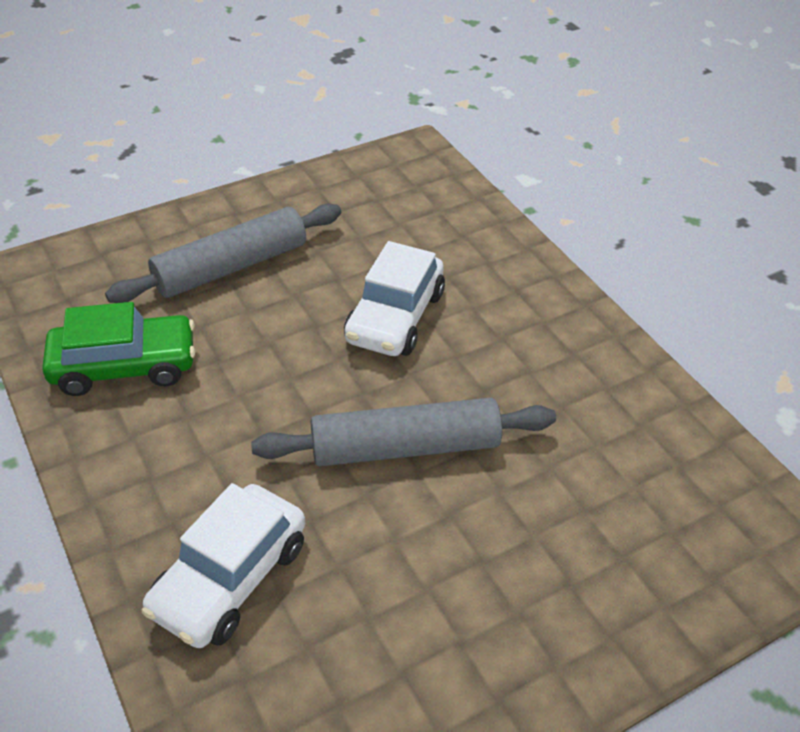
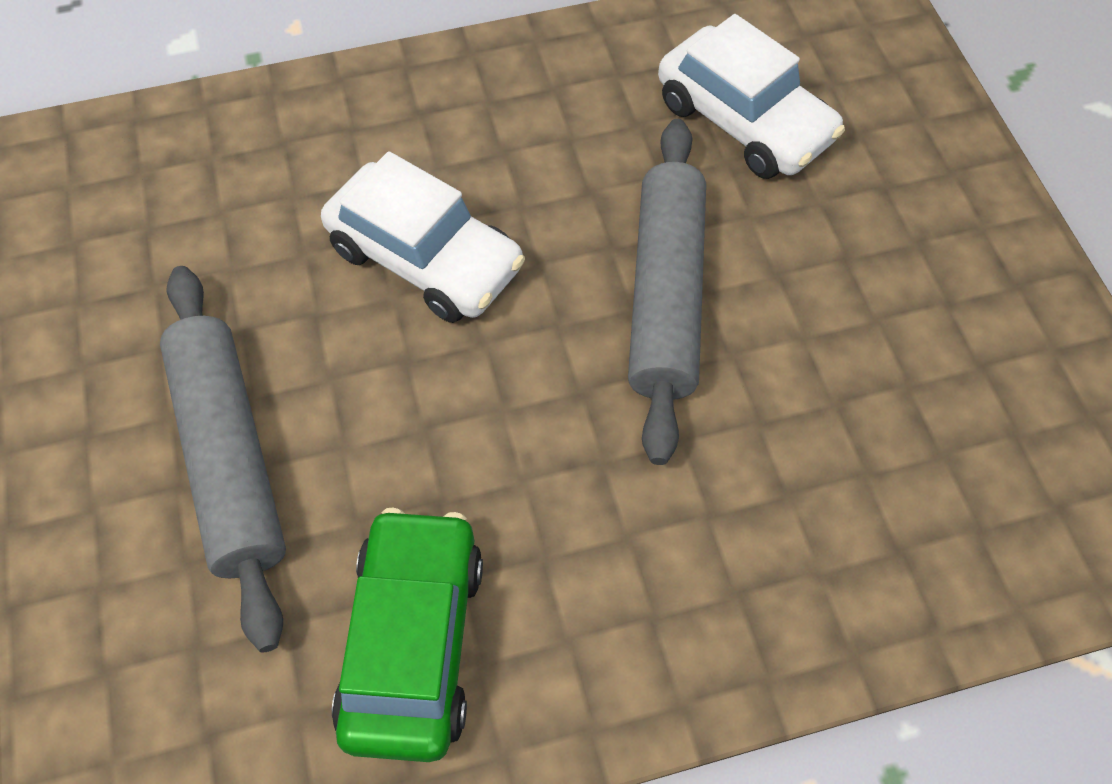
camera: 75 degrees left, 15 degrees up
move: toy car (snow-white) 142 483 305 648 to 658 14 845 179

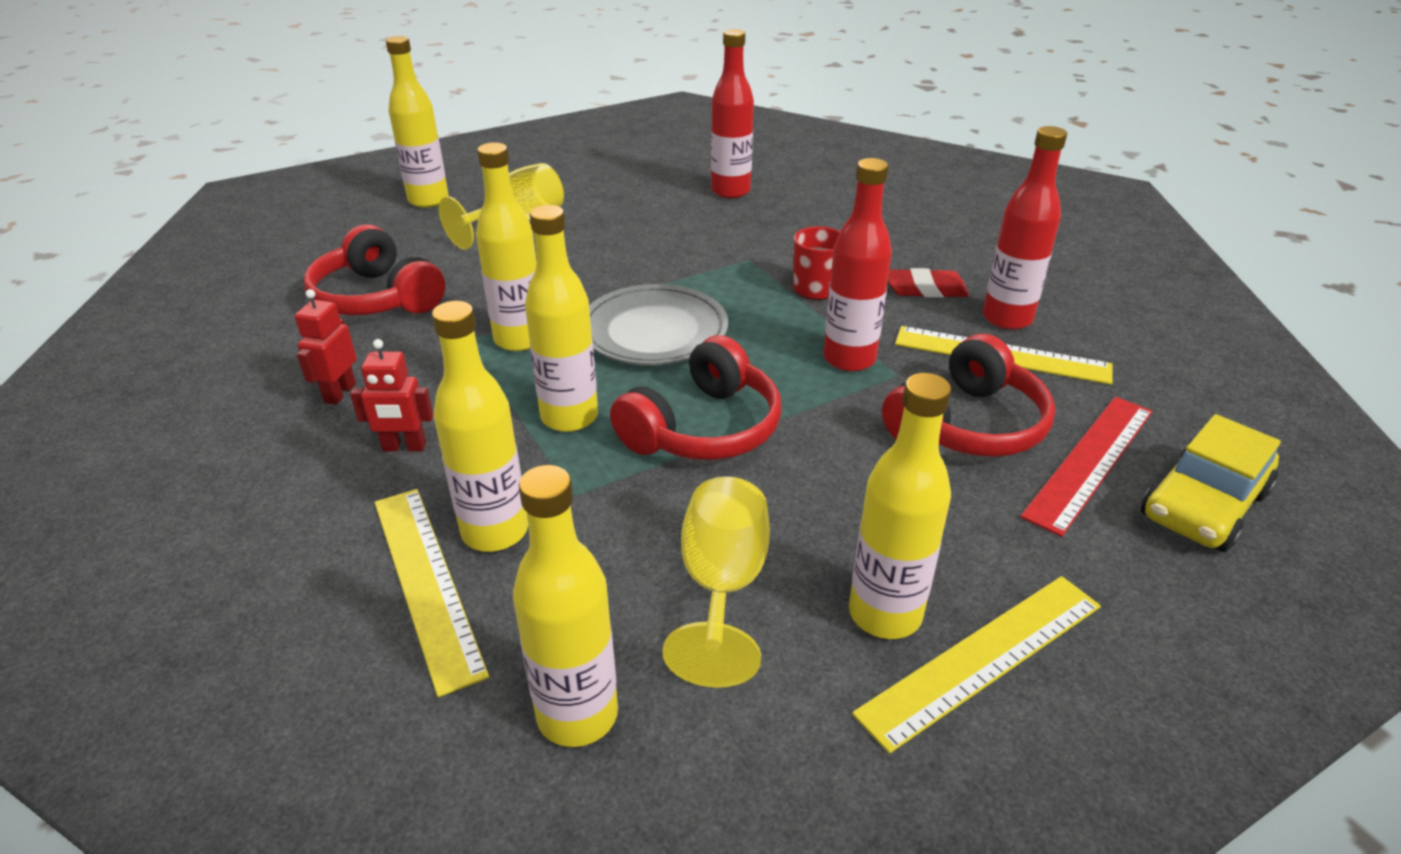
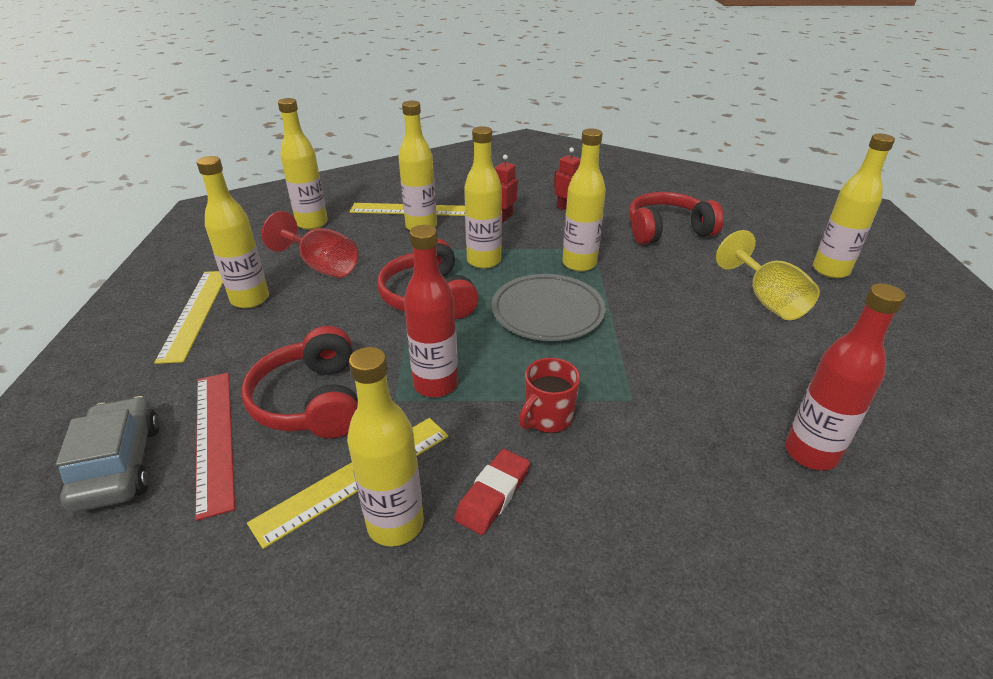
camera: 120 degrees right, 0 degrees up
recolor: drink bottle (scarlet) 983 126 1067 330 to drink bottle (yellow) 347 347 424 546; toy car (yellow) 1141 414 1281 552 to toy car (grey) 56 396 160 512; goblet (yellow) 663 476 770 688 to goblet (scarlet) 262 211 358 278

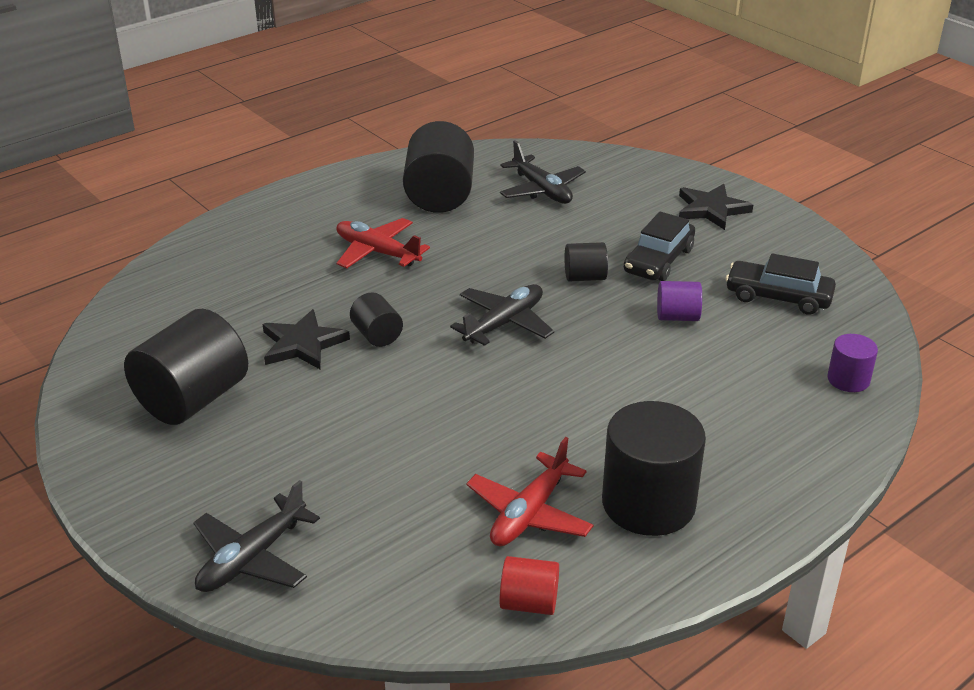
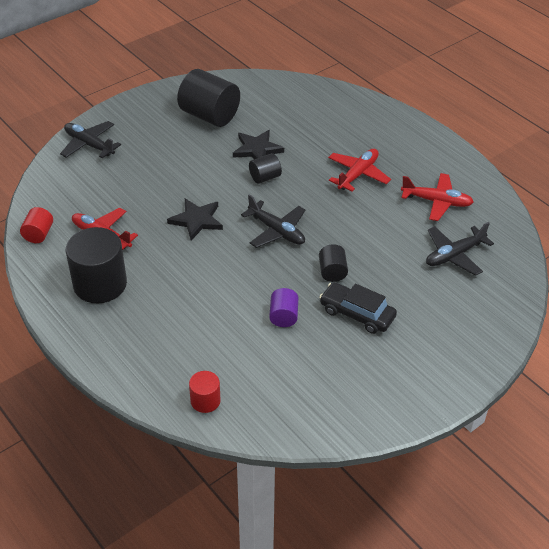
camera: 90 degrees right, 10 degrees up
delete: toy car (black) 725 253 836 315
move: five-pointed star (black) 679 184 753 230 to 167 198 223 240
replace: solid cylinder (black) 403 121 474 213 to aeroplane (scarlet) 401 173 474 221
recolor: solid cylinder (violet) 827 334 878 392 to solid cylinder (scarlet) 189 371 221 413

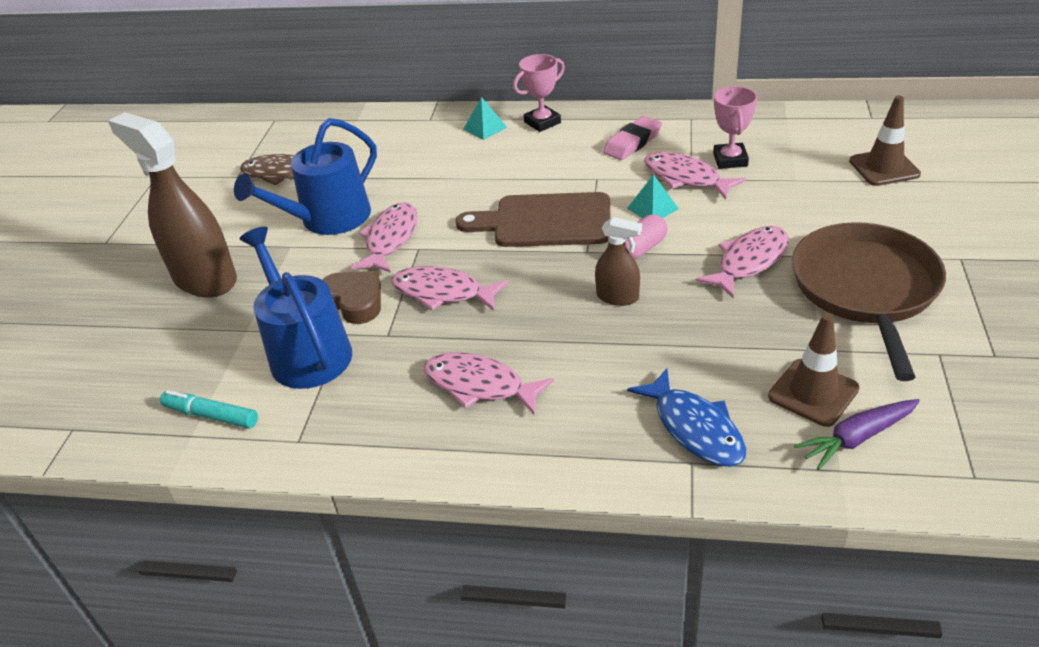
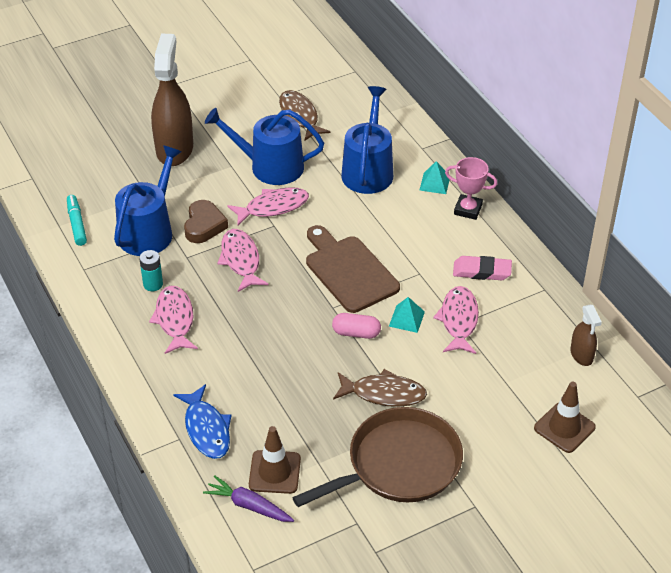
camera: 50 degrees right, 5 degrees up
delete: prize cup (rose-pink) 713 86 757 169
insert: watering pot (cobalt) 341 86 393 194; AA battery (turquoise) 139 250 163 291
move: spray bottle (brown) 595 217 642 306 to 570 305 602 366
recolor: toy fish (rose-pink) 695 226 789 299 to toy fish (brown) 333 369 427 407
rotate: toy fish (cobalt) 627 368 746 467 = 173 384 232 459 45 degrees counterclockwise

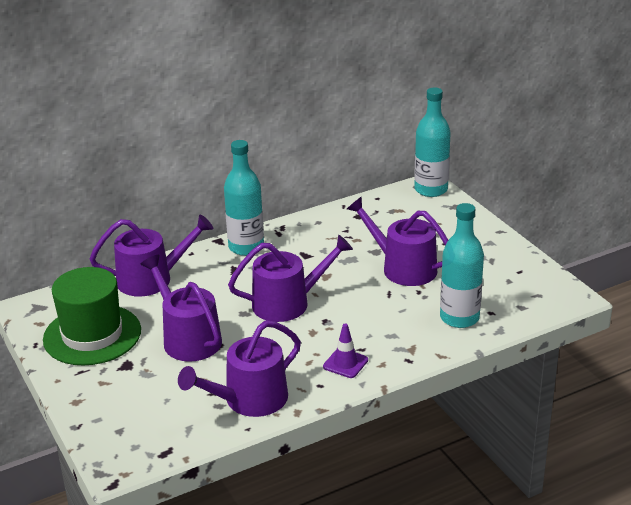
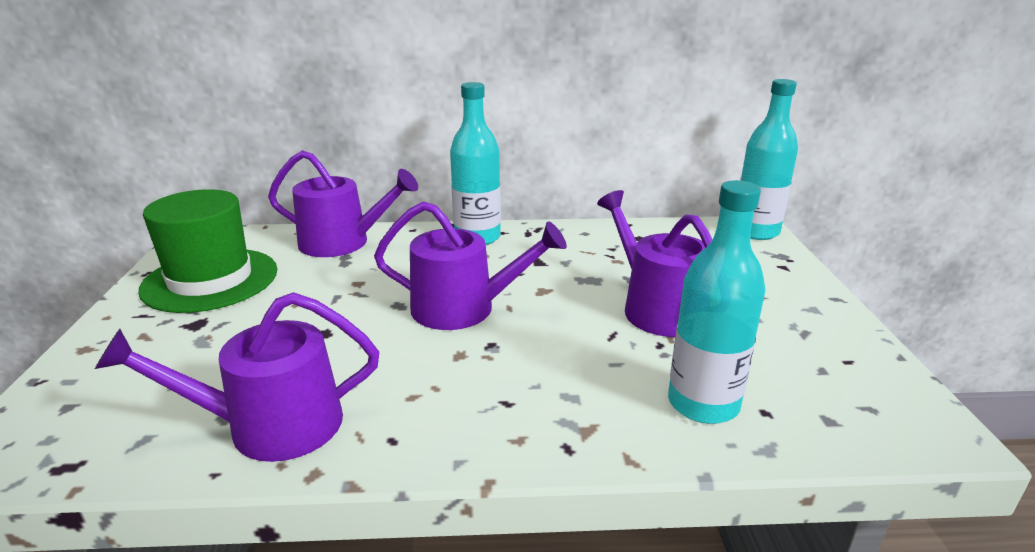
camera: 25 degrees right, 5 degrees down
delete: watering pot (violet) 140 255 222 362; road cone (violet) 323 324 368 378

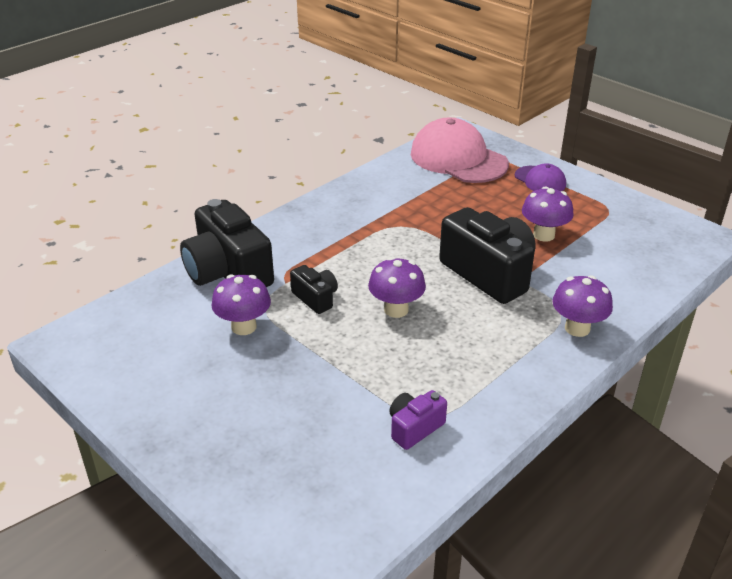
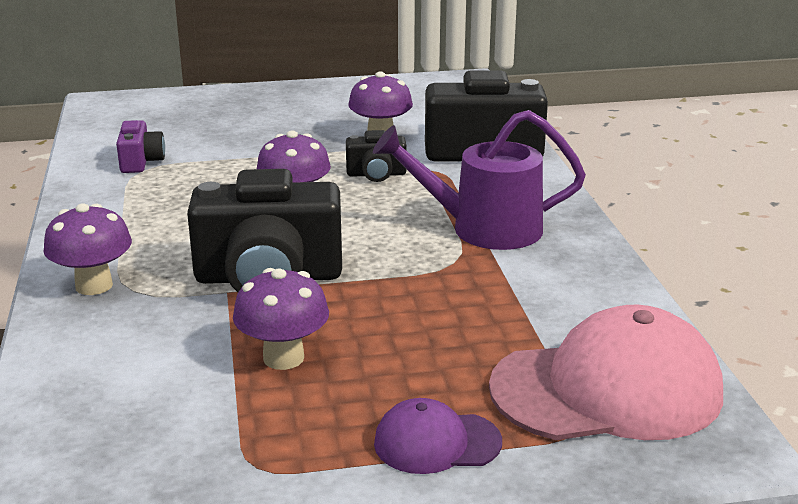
camera: 125 degrees right, 10 degrees down
insert: watering pot (violet) 373 110 586 250

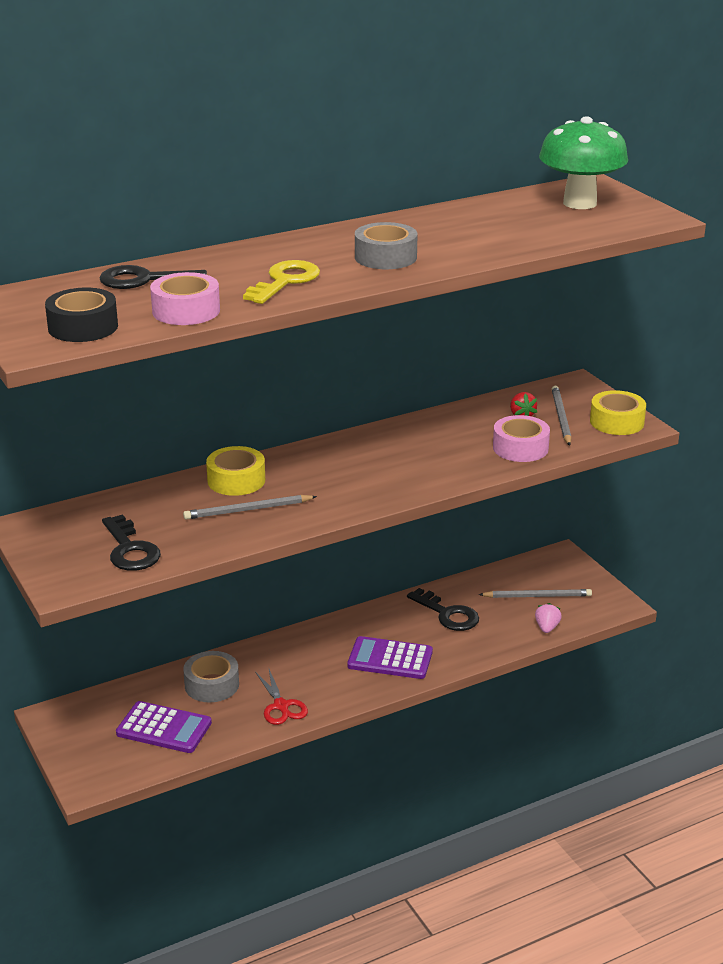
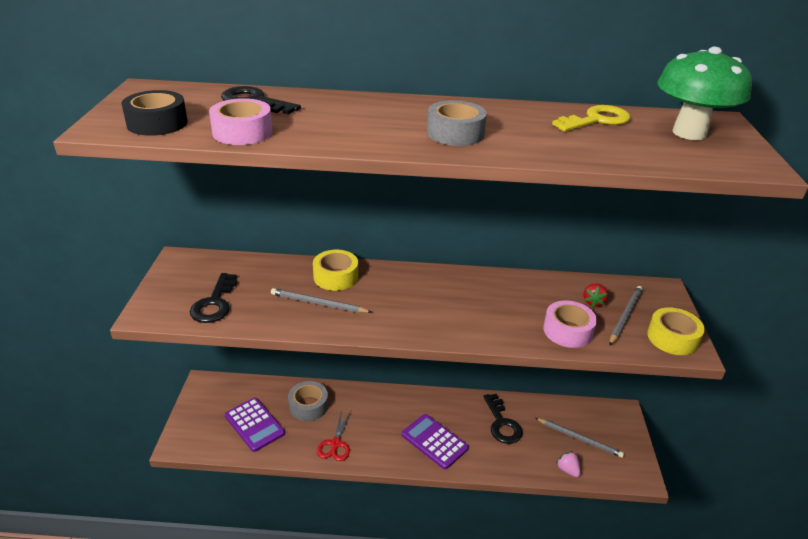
camera: 30 degrees right, 5 degrees up
move: latchkey (yellow) 243 260 320 304 to 552 105 631 132
rotate: berry (rose-pink) 535 603 562 633 = 556 451 580 477 75 degrees counterclockwise

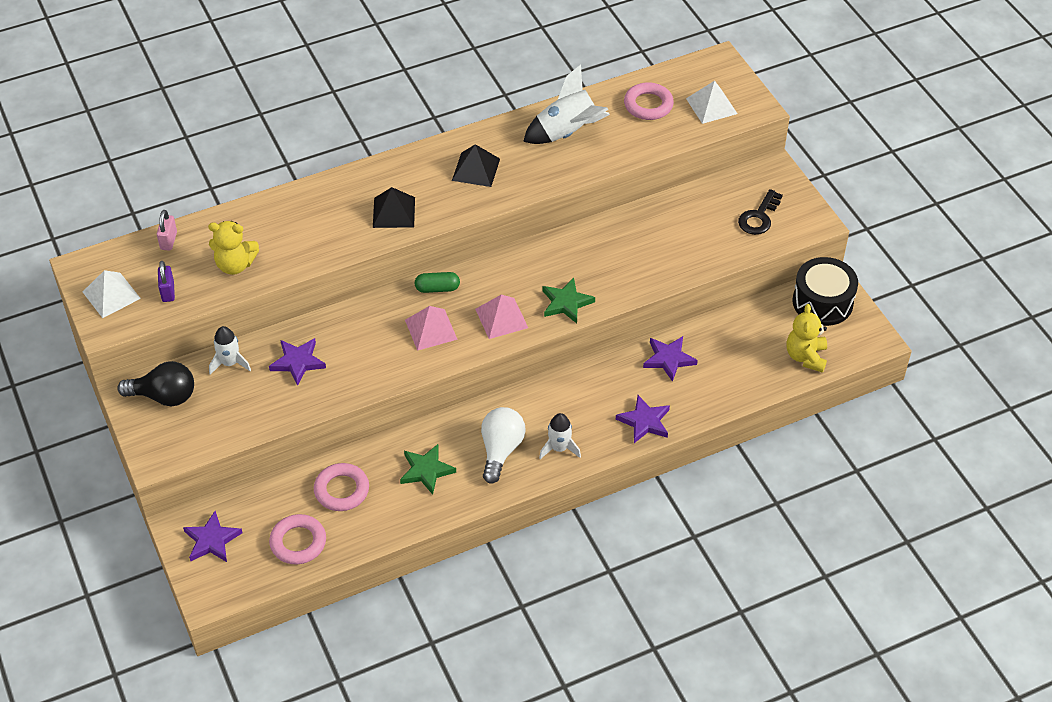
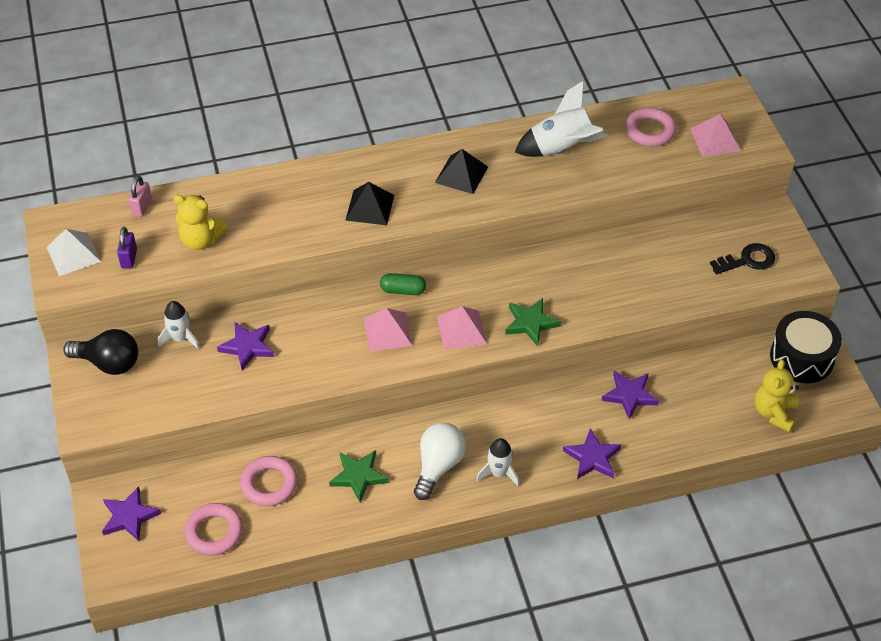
camera: 10 degrees right, 0 degrees up
recolor: pyramid (snow-white) 686 81 738 124 to pyramid (rose-pink) 690 114 741 157
rotate: latchkey (black) 738 189 783 235 = 710 243 775 274 150 degrees counterclockwise

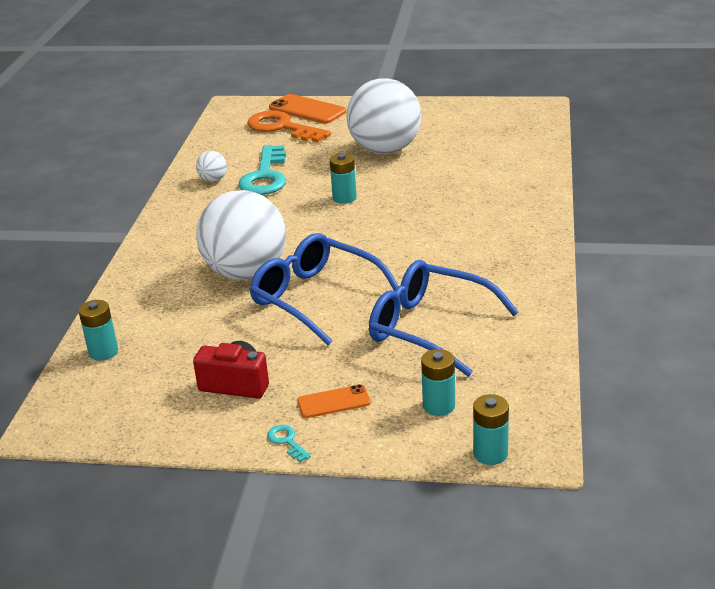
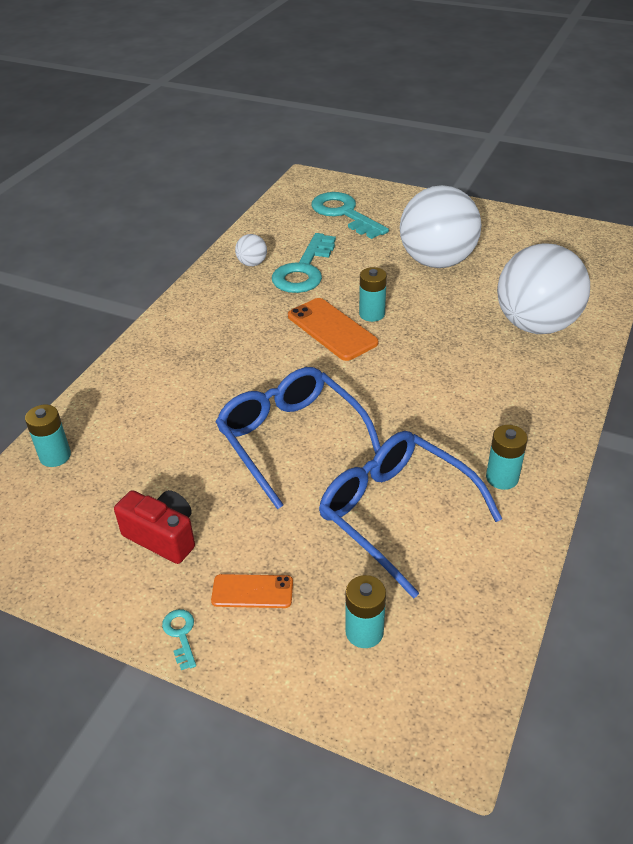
camera: 15 degrees right, 10 degrees up
move: smartphone (orange-coloured) 269 94 347 124 to 288 298 378 361; play ball (snow-white) 196 190 286 280 to 497 243 590 334; AA battery (turquoise) 473 394 509 465 to 486 425 528 490
recolor: latchkey (orange-coloured) 247 110 331 142 to latchkey (turquoise) 312 192 389 239

